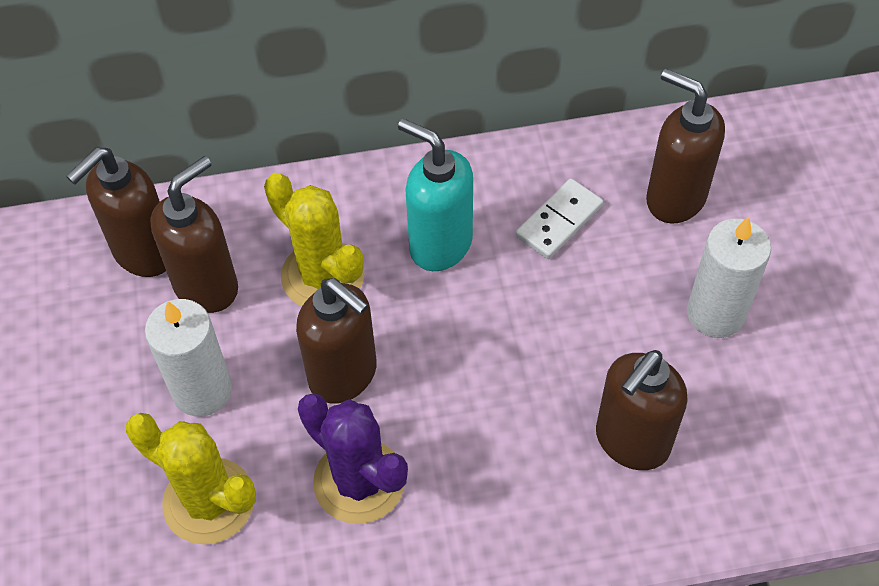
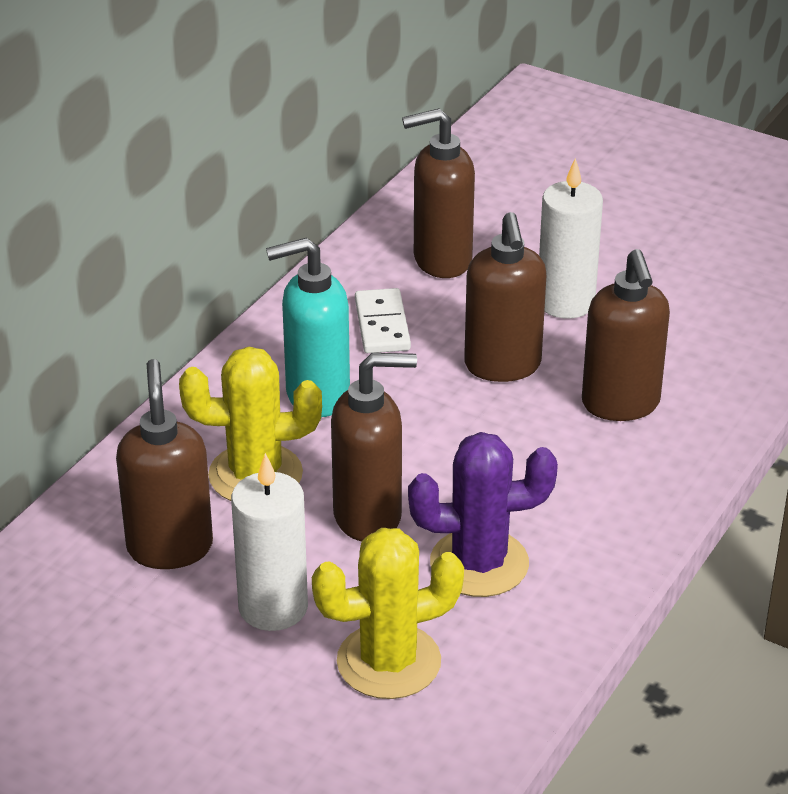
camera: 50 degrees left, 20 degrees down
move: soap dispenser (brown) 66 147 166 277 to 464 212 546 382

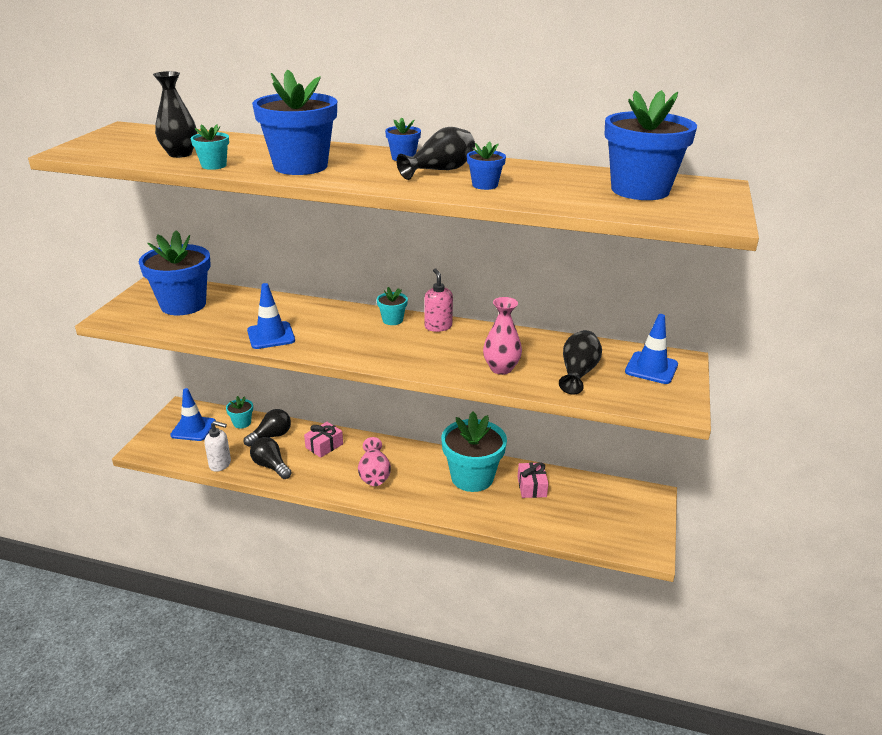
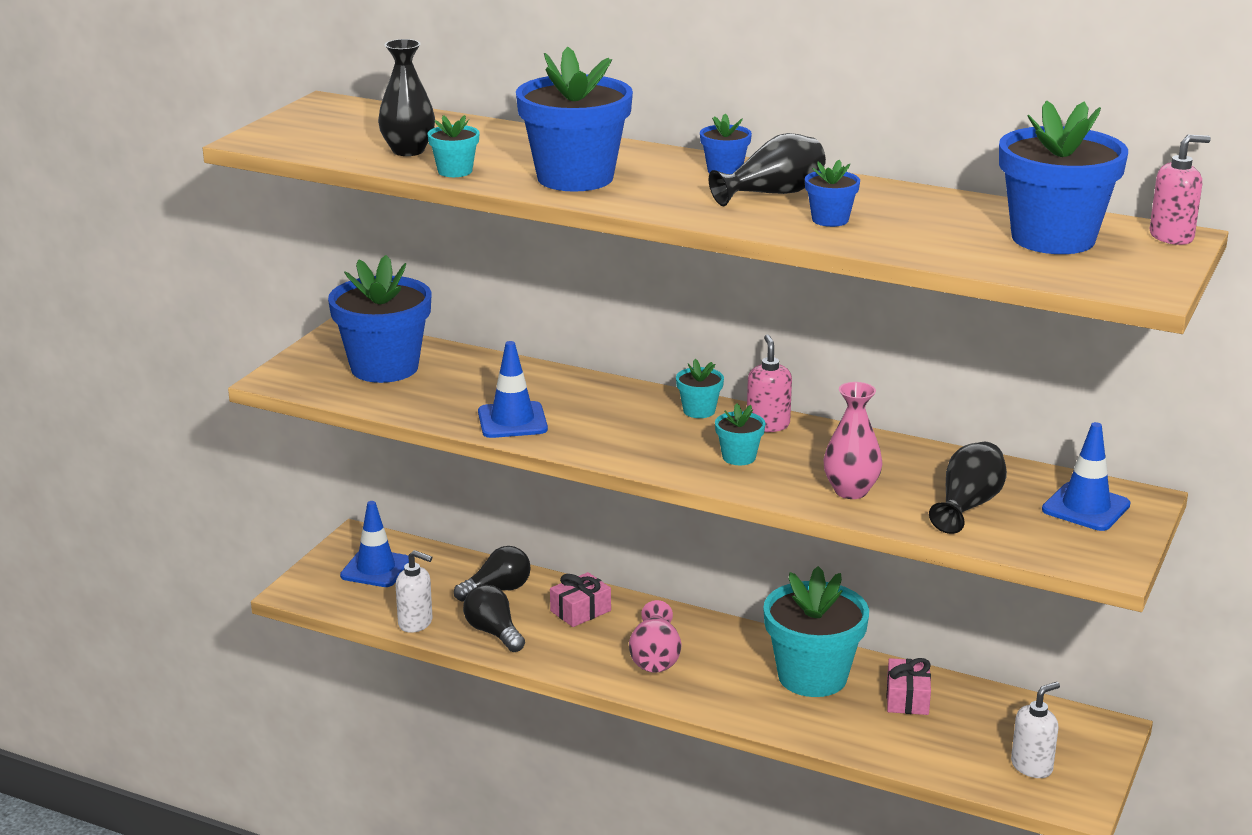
camera: 10 degrees right, 5 degrees down
insert: soap dispenser (rose-pink) 1150 135 1211 245; soap dispenser (snow-white) 1011 682 1060 778
move: potted plant (turquoise) 226 396 253 428 to 715 403 765 465

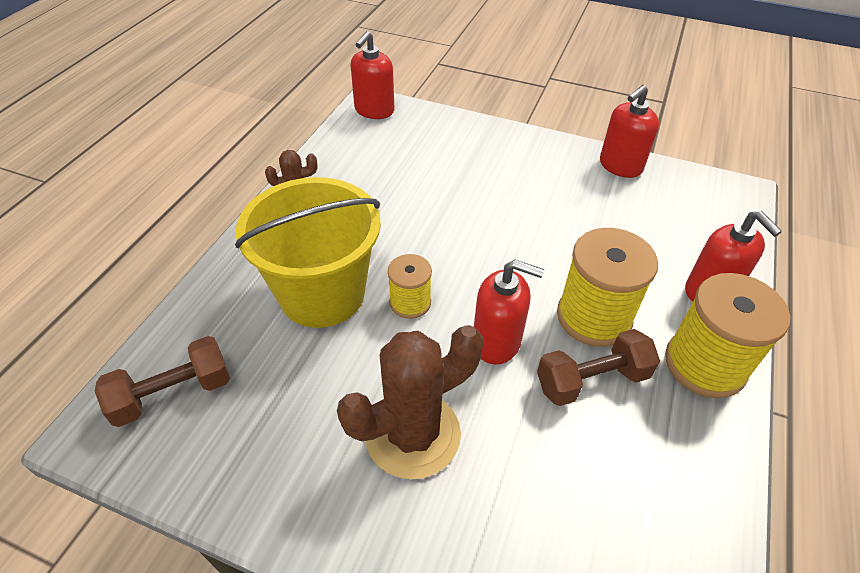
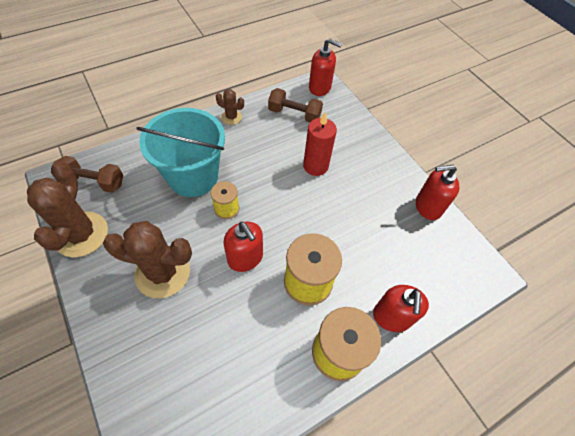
camera: 35 degrees right, 10 degrees up
insert: pillar candle (scarlet) 303 111 337 176; saguaro cactus (brown) 27 161 108 257
move: dumbbell (brown) 537 329 660 406 to 268 88 323 122
recolor: bucket (yellow) 235 177 381 328 to bucket (turquoise) 136 108 225 197
rotate: soap dispenser (scarlet) 350 31 395 119 = 309 38 342 96 135 degrees counterclockwise

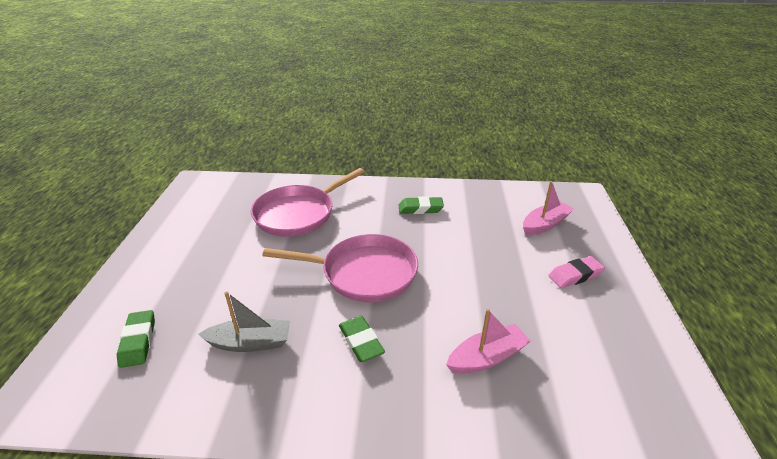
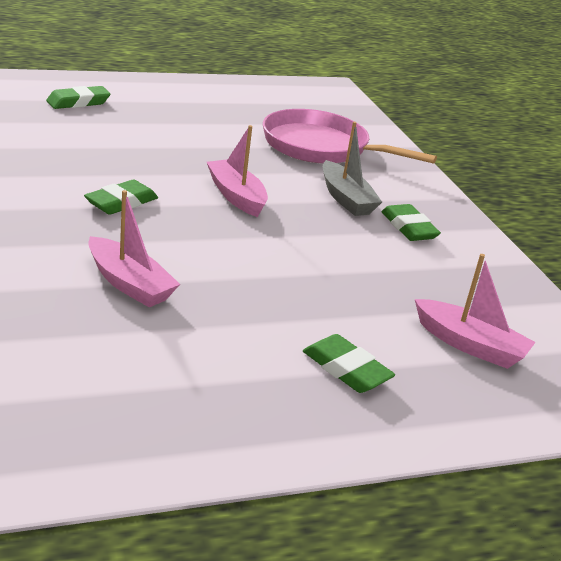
camera: 65 degrees right, 5 degrees down
move: sailboat (grey) 198 291 290 352 to 323 122 382 216
replace: pan (rose-pink) 262 234 418 302 to sailboat (rose-pink) 207 125 268 217
recolor: gum eraser (rose-pink) 548 256 605 288 to gum eraser (green) 303 334 395 393

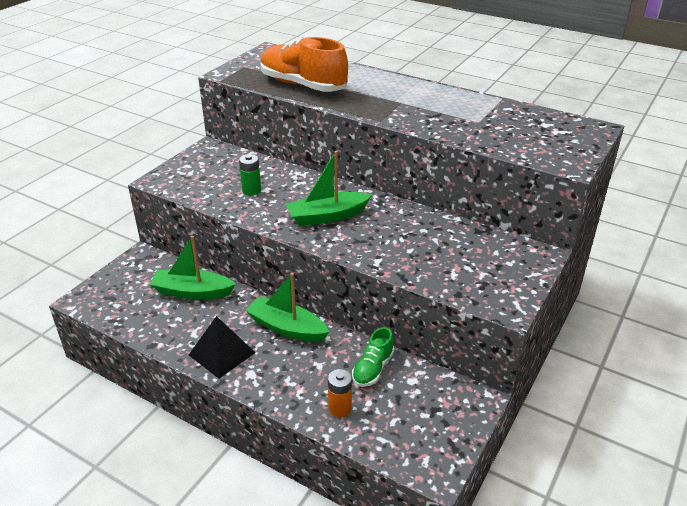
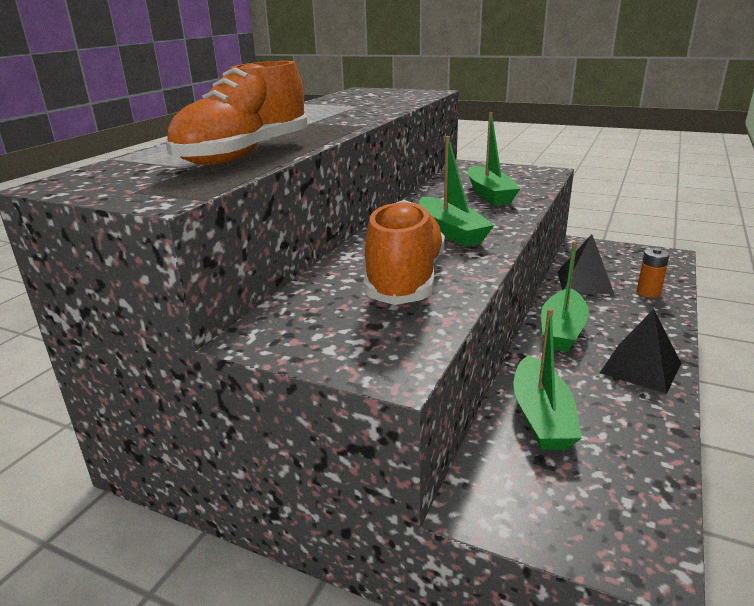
camera: 95 degrees left, 10 degrees down
insert: sailboat (green) 468 112 520 206
replace: AA battery (green) 239 154 261 196 to lace-up shoe (orange-coloured) 363 200 445 305; lace-up shoe (green) 352 327 394 387 to pyramid (black) 557 234 614 294

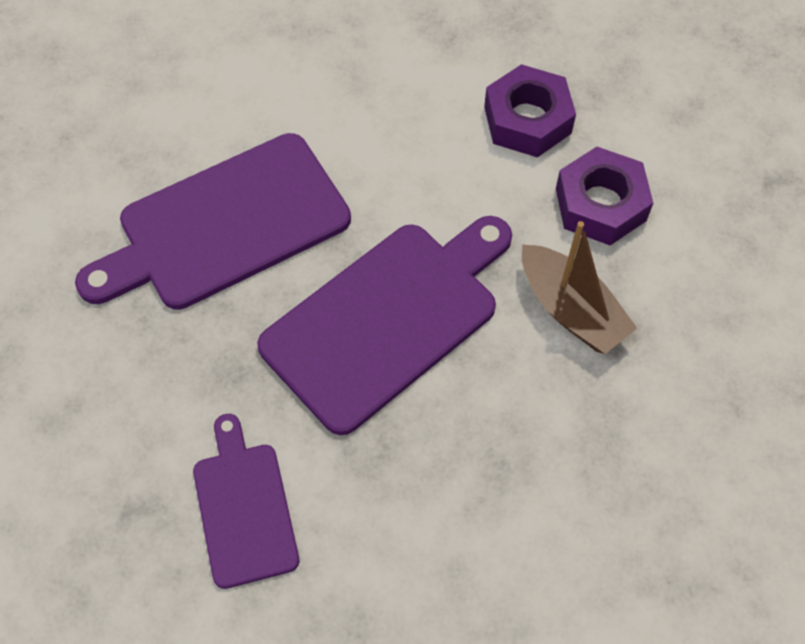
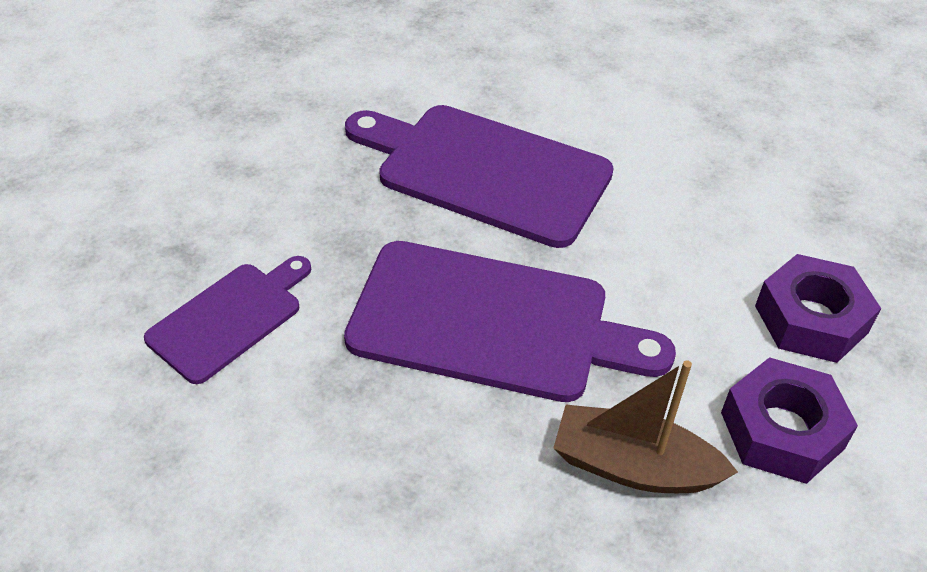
camera: 55 degrees right, 15 degrees down
rotate: sailboat (brown) 522 221 637 354 = 553 360 738 493 90 degrees clockwise

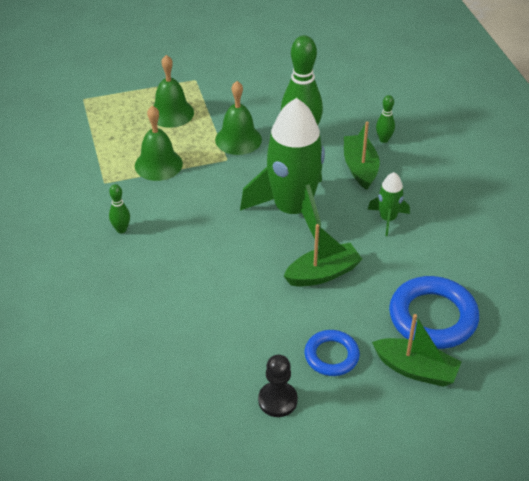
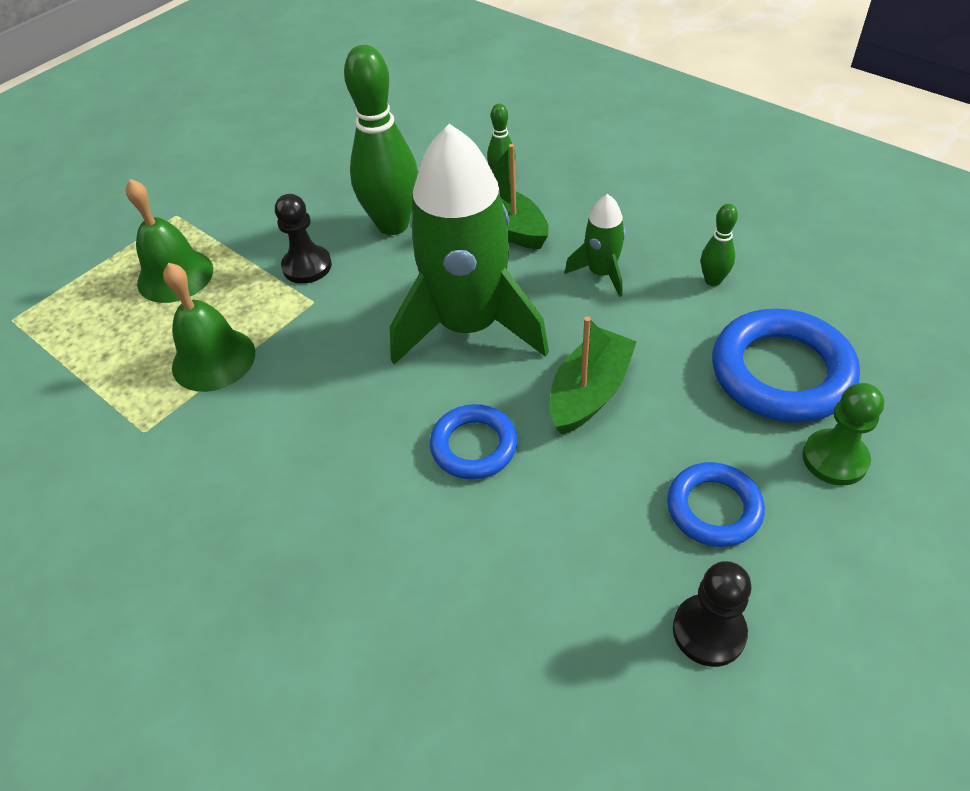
camera: 30 degrees left, 5 degrees up
insert: torus (cobalt) 430 404 518 479
move: bowling pin (green) 109 184 130 233 to 701 204 738 286
replace: hand bell (green) 215 81 262 155 to chess pawn (black) 275 194 332 284; sailboat (green) 372 314 461 387 to chess pawn (green) 802 383 884 486

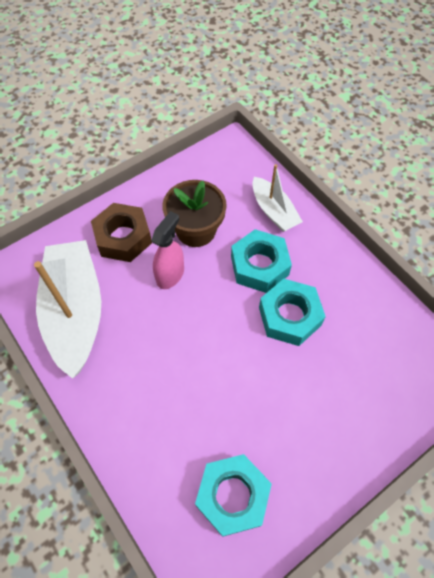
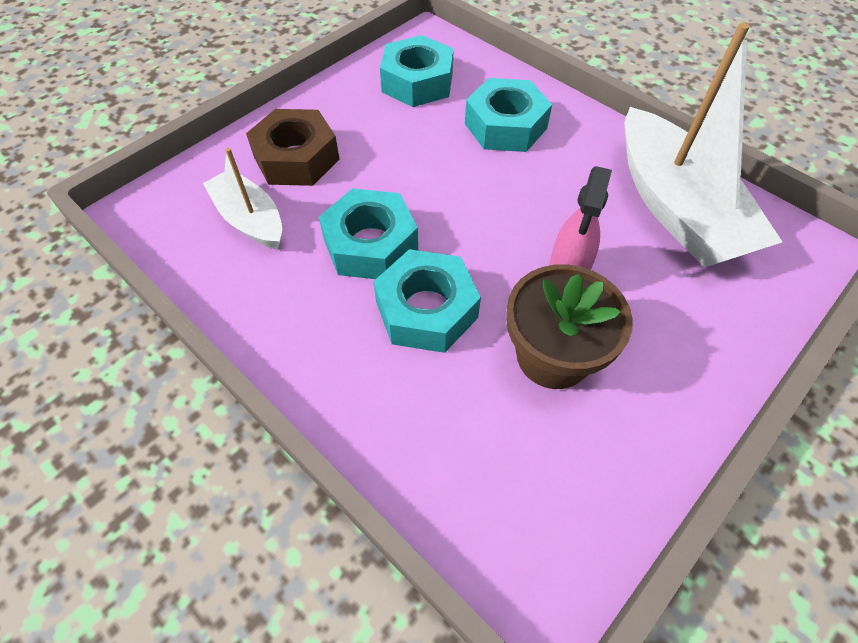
camera: 170 degrees right, 5 degrees down
insert: hex nut (turquoise) 465 78 552 152
move: sailboat (snow-white) 252 164 303 232 to 203 148 282 250; hex nut (brown) 91 203 152 262 to 246 109 340 186

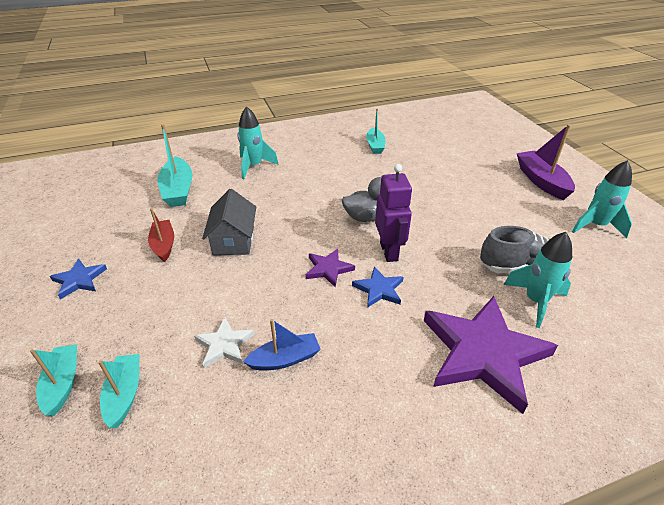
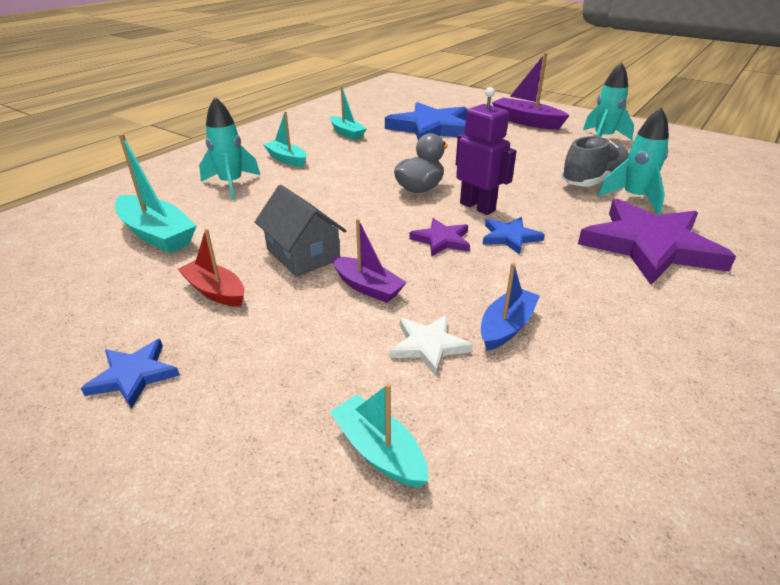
camera: 35 degrees left, 5 degrees down
insert: five-pointed star (cobalt) 385 102 467 140; sailboat (violet) 332 218 407 303
move: sailboat (turquoise) 30 344 77 416 to 263 111 307 167

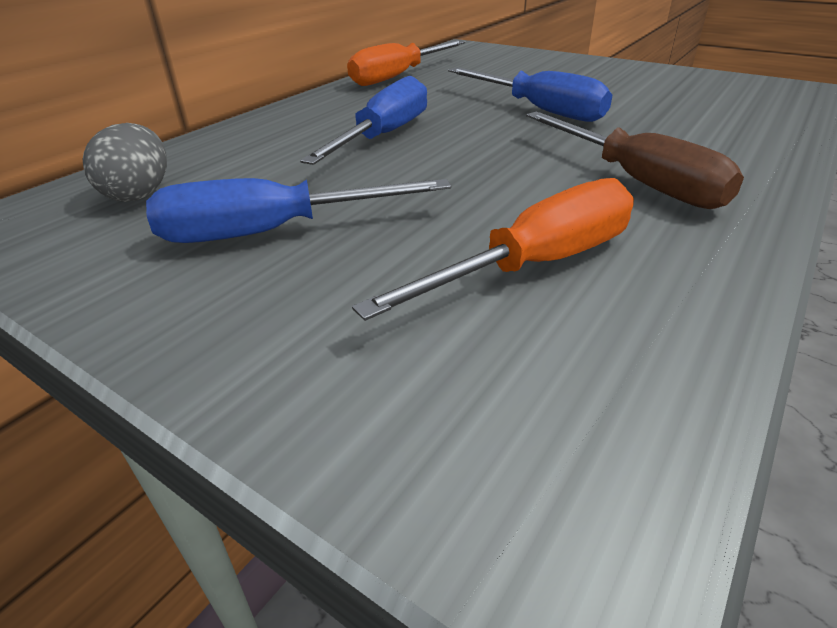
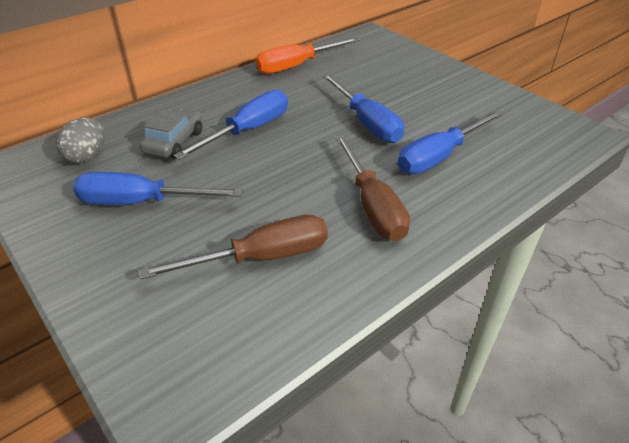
camera: 15 degrees right, 5 degrees up
insert: toy car (grey) 140 109 202 159; screwdriver (cobalt) 398 110 503 174
recolor: screwdriver (orange-coloured) 352 178 634 321 to screwdriver (brown) 139 215 328 280

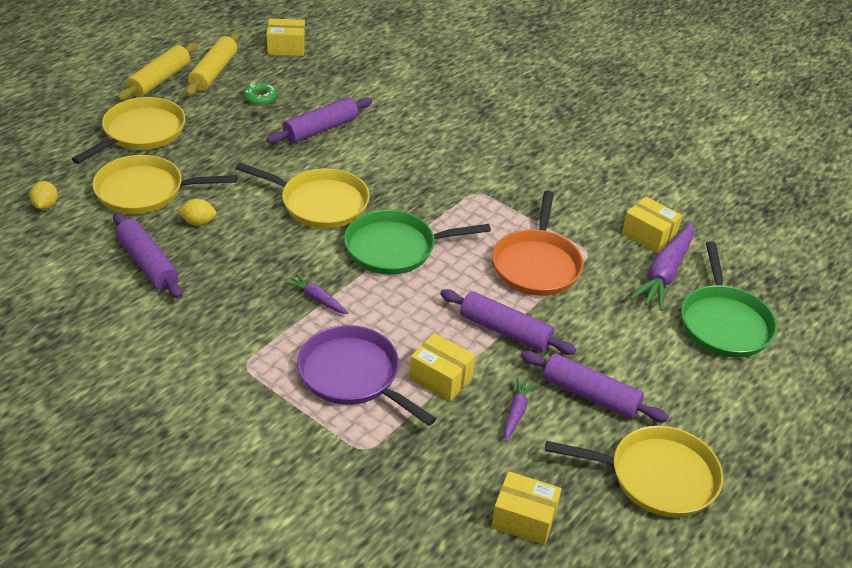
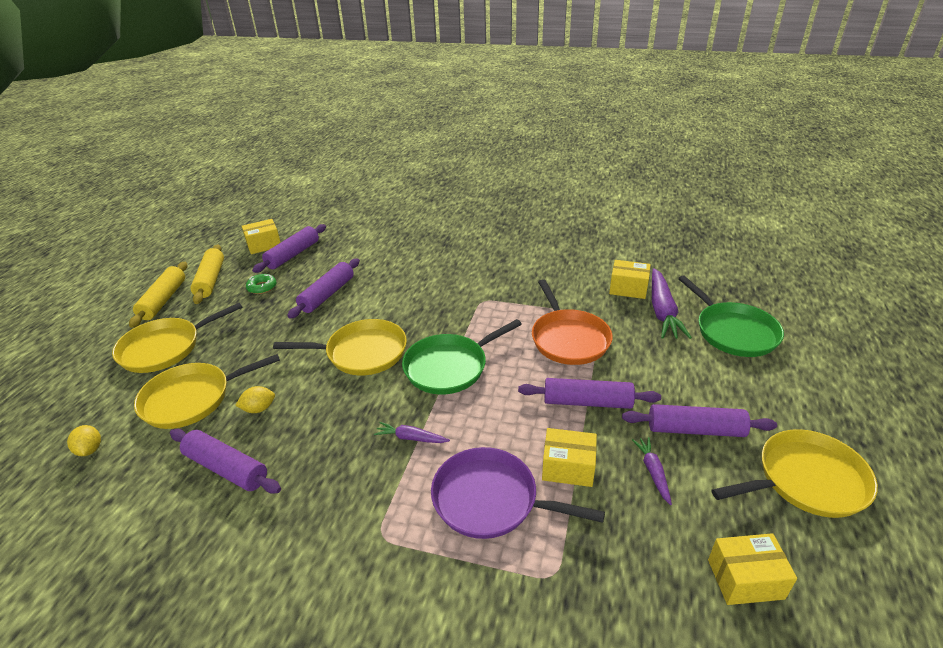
camera: 20 degrees left, 5 degrees down
insert: pastry roller (violet) 252 224 326 273
rotate: pan (yellow) 72 97 185 164 = 112 303 242 373 135 degrees counterclockwise

